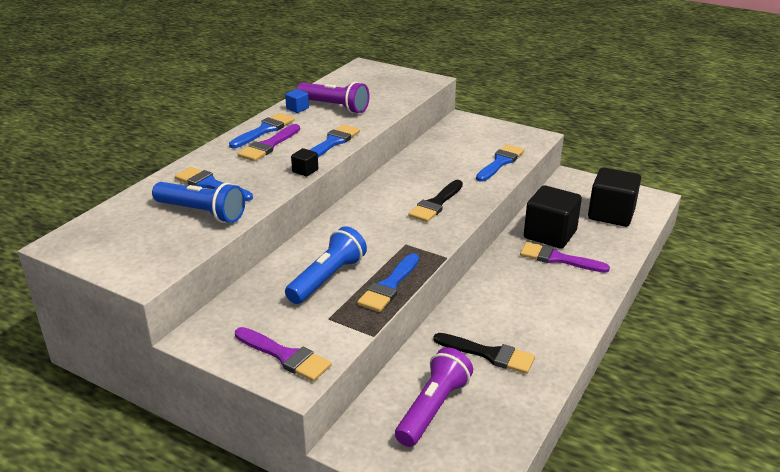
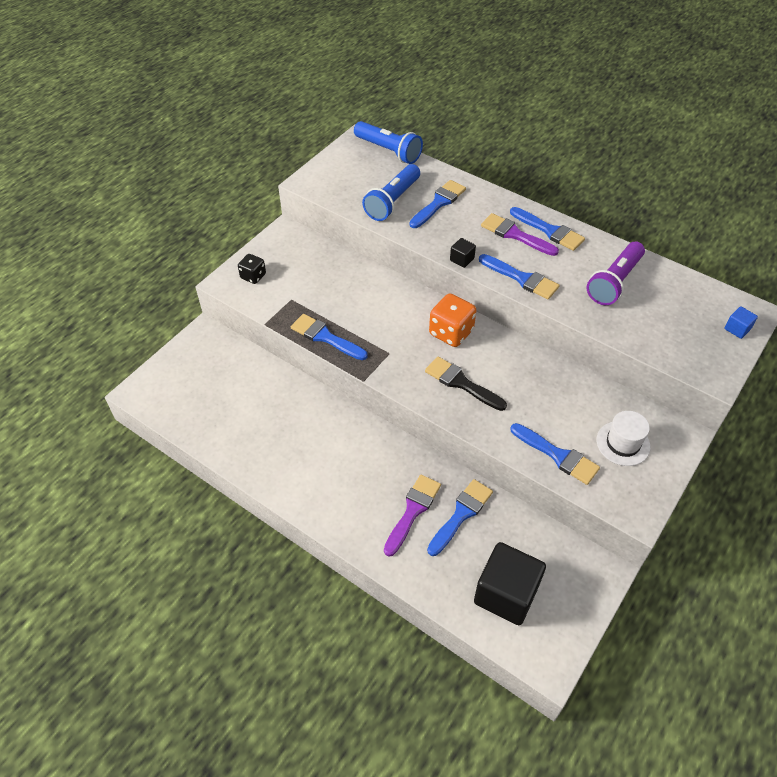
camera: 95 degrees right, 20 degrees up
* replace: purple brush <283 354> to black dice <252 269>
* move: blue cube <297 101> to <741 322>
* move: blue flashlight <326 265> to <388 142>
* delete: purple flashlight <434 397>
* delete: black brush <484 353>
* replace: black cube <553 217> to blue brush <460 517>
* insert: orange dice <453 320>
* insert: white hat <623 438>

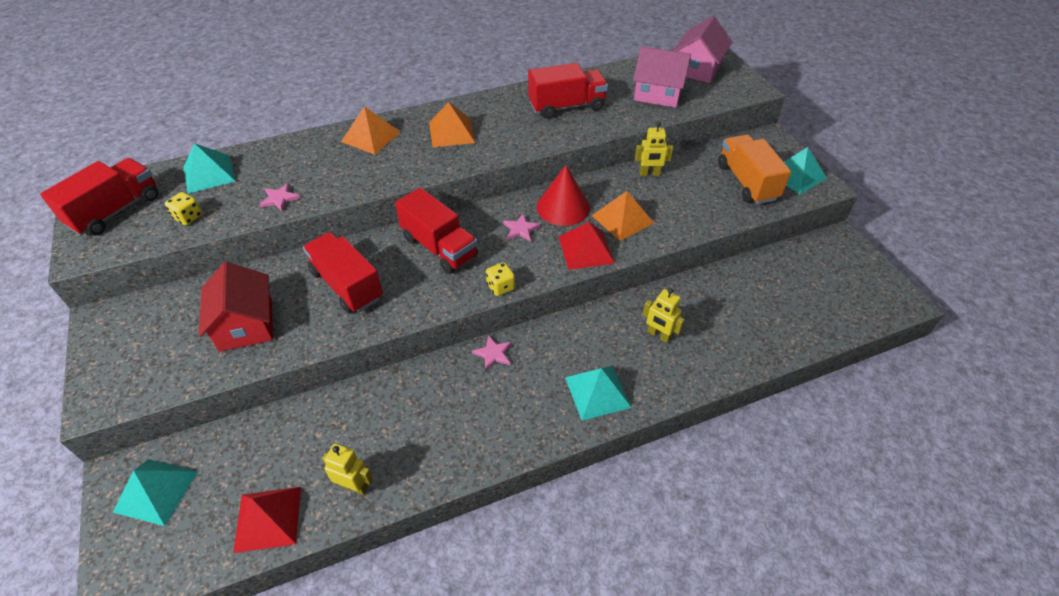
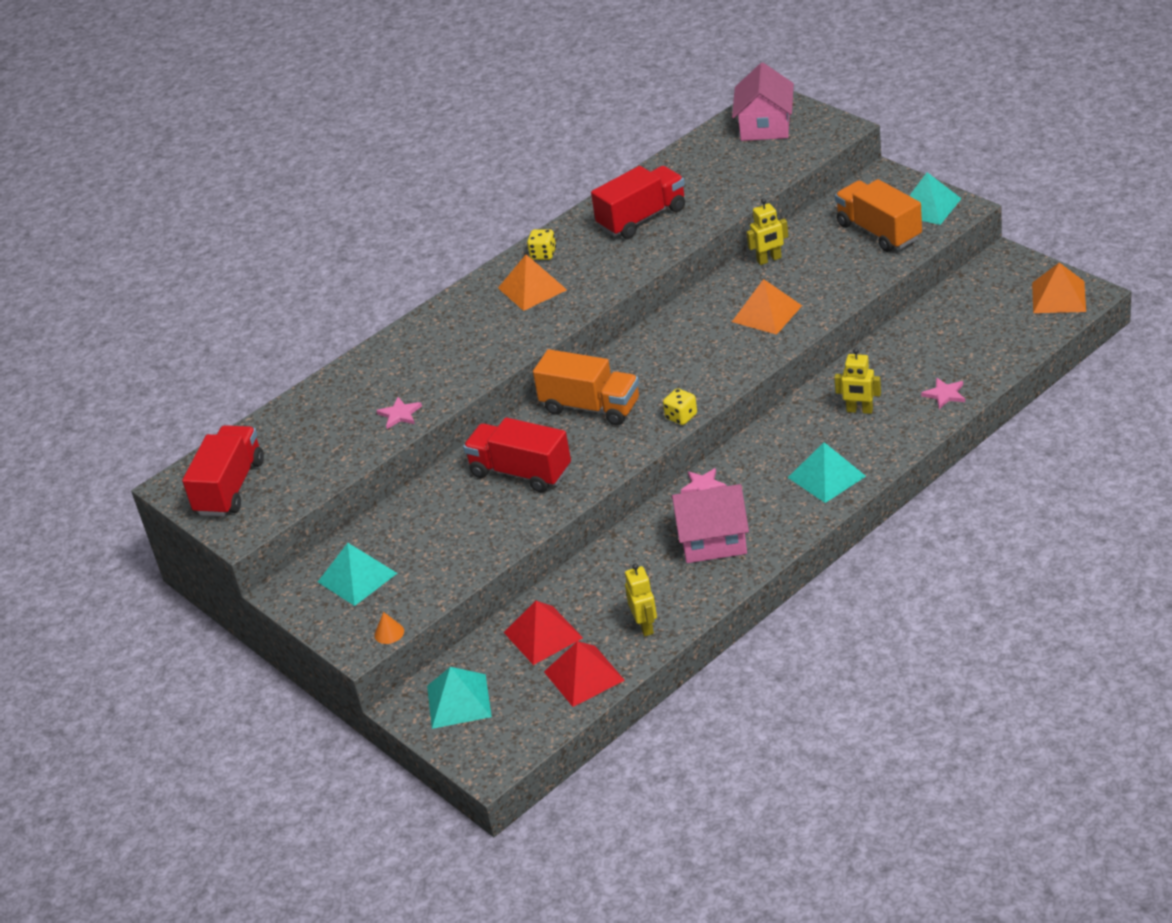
camera: 15 degrees left, 10 degrees down
* move: yellow dice <183 208> to <541 244>
* move: turquoise pyramid <209 168> to <357 574>
* delete: red house <236 307>
* rotate: yellow robot <347 469> = <641 600> 75 degrees clockwise
* move: orange pyramid <371 130> to <1059 287>
* recolor: red truck <436 230> to orange truck <586 387>
* move: pink star <521 227> to <943 393>
* delete: red cone <563 195>
* move: red pyramid <587 246> to <543 633>
* move: pink house <662 77> to <710 523>
* insert: orange cone <389 628>

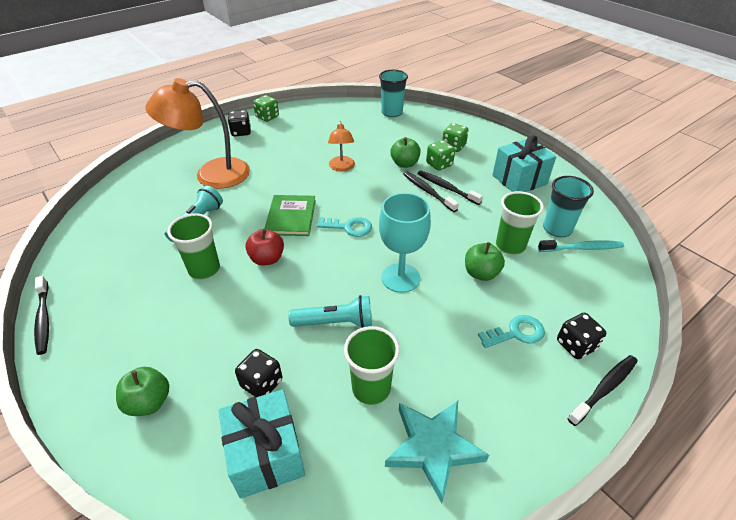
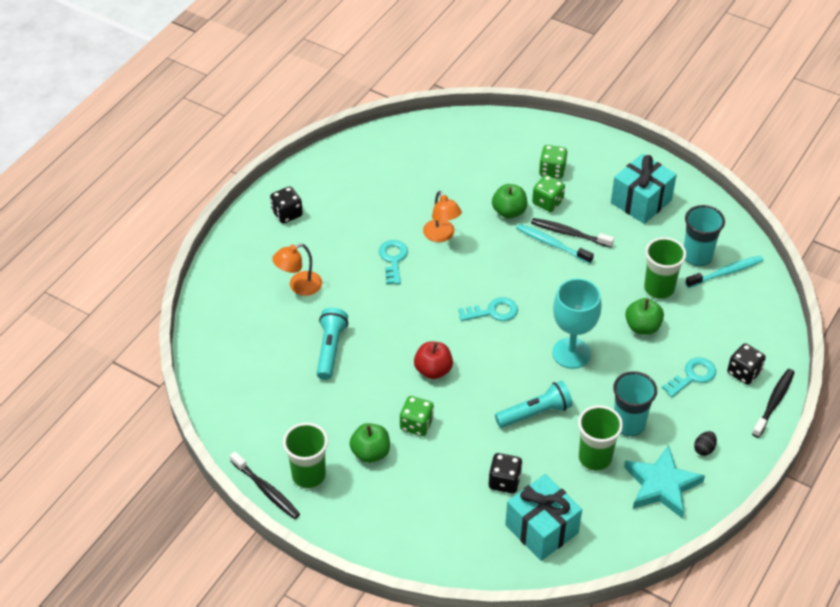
camera: 20 degrees left, 5 degrees up
* move: green apple <142 391> to <370 443>
* resize: orange lamp <197 133> = <297 270> x0.51
* move: green cup <193 246> to <305 456>
* move: green dice <266 108> to <417 416>
* delete: green book <290 215>
* move: turquoise cup <393 93> to <635 403>
* recolor: black toothbrush <431 192> to turquoise toothbrush <555 244>
* insert: turquoise key <393 262>
* insert: black egg <705 443>

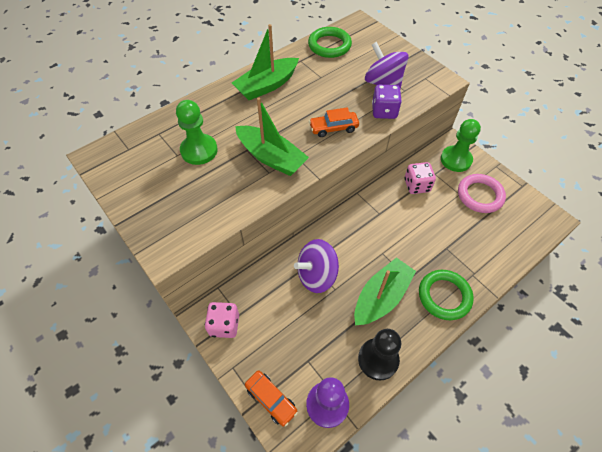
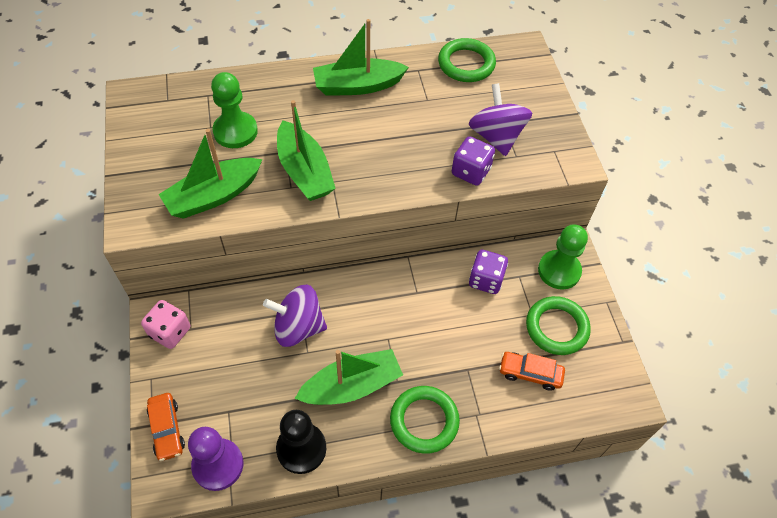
camera: 25 degrees right, 0 degrees up
* move: orange car <334 122> to <532 371>
* recolor: pink dice <420 178> to purple dice <488 272>
* recolor: pink ring <482 193> to green ring <558 325>
* insert: green boat <210 174>

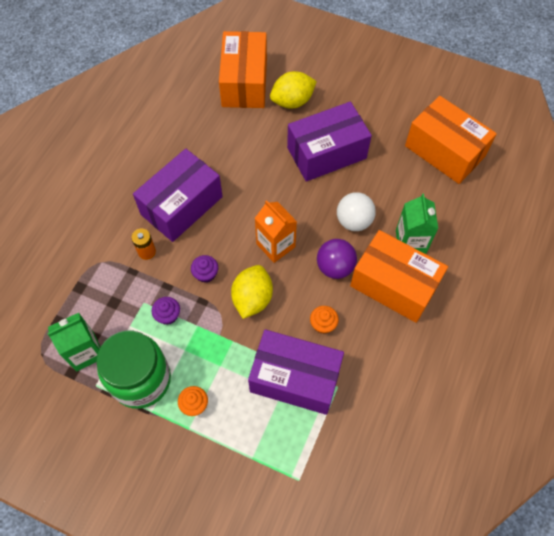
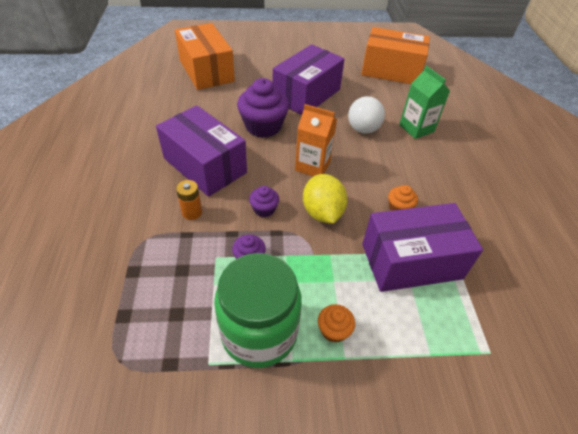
camera: 30 degrees left, 15 degrees down
* delete: green carton <73 342>
* rotate: purple box <178 195> = <201 151> 60 degrees counterclockwise
* delete: yellow lemon <293 90>
* delete: purple ball <337 259>
* delete: orange box <399 276>
* insert: purple cupcake <263 108>

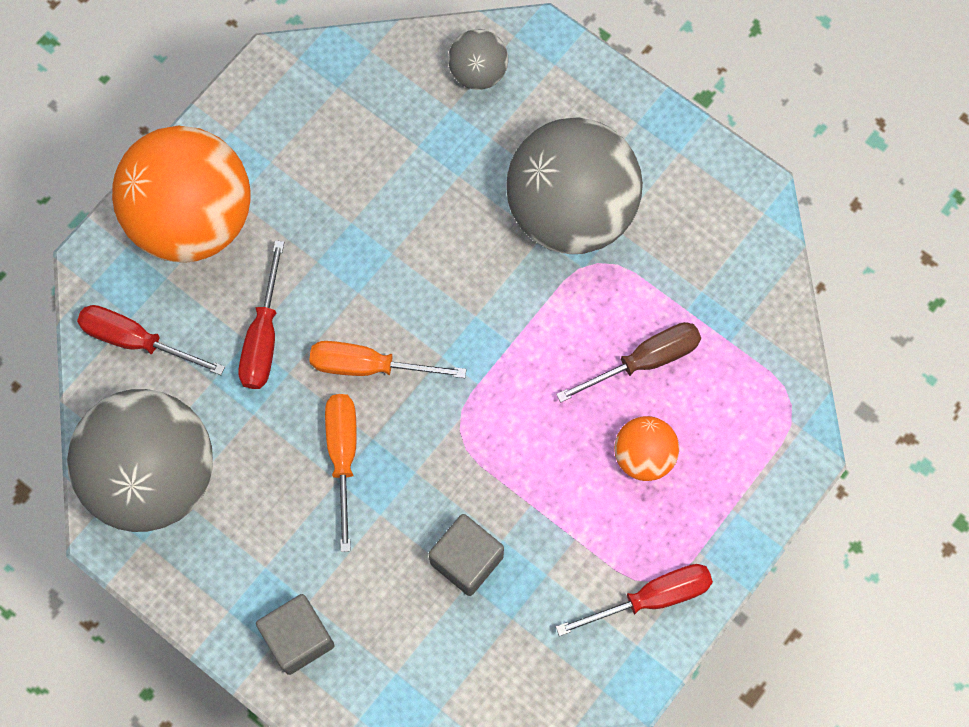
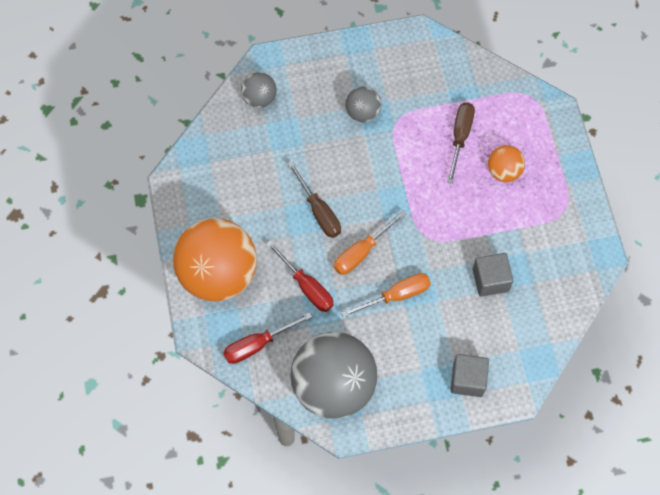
camera: 50 degrees left, 5 degrees down
* rotate: orange screwdriver <341 473> = <386 295> 120 degrees clockwise
* resize: grey ball <574 185> = <363 104> x0.46
* delete: red screwdriver <634 600>
* insert: brown screwdriver <314 200>

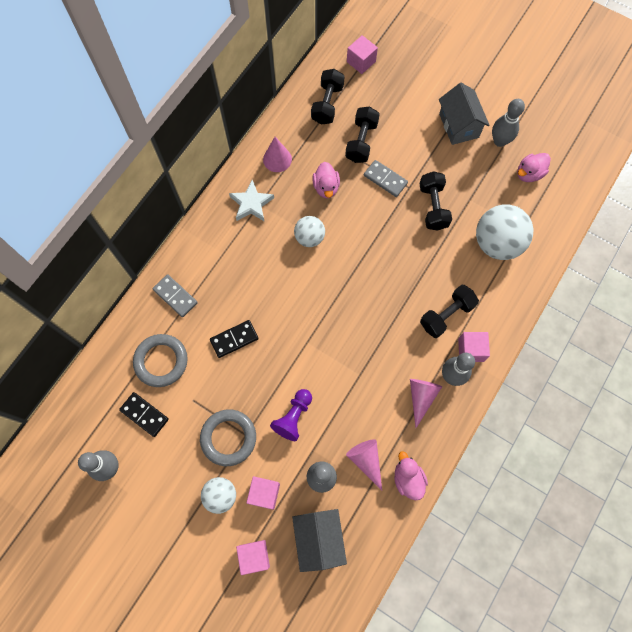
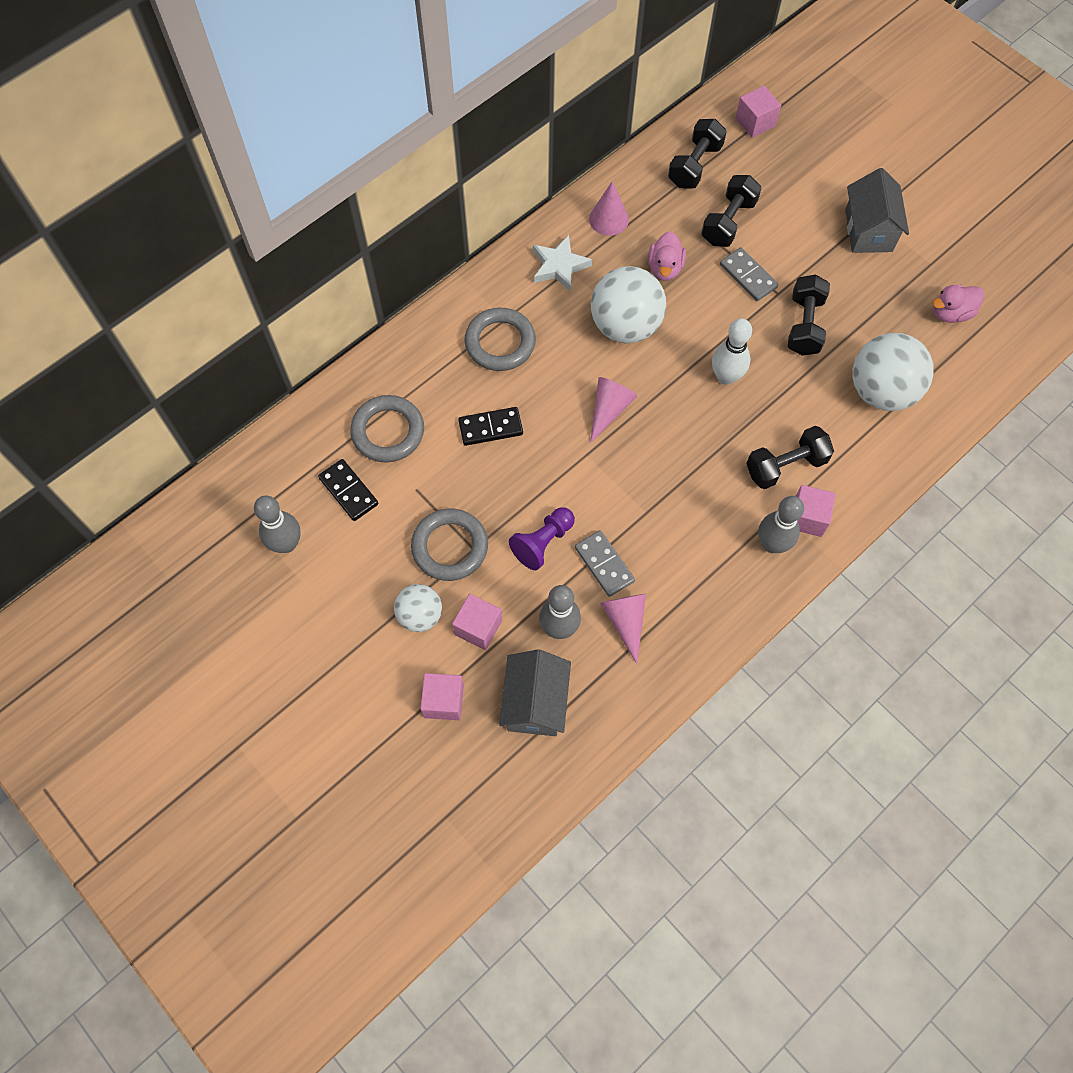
camera: 15 degrees right, 5 degrees down
* move: grey domino <175 295> to <605 563>
* resize: white ball <309 231> = <628 304> x1.74
* delete: pink duck <411 475>
* move: pink cone <426 403> to <613 410>
* delete: grey bowling pin <508 123>
* insert: grey ring <500 339>
* insert: white bowling pin <732 351>

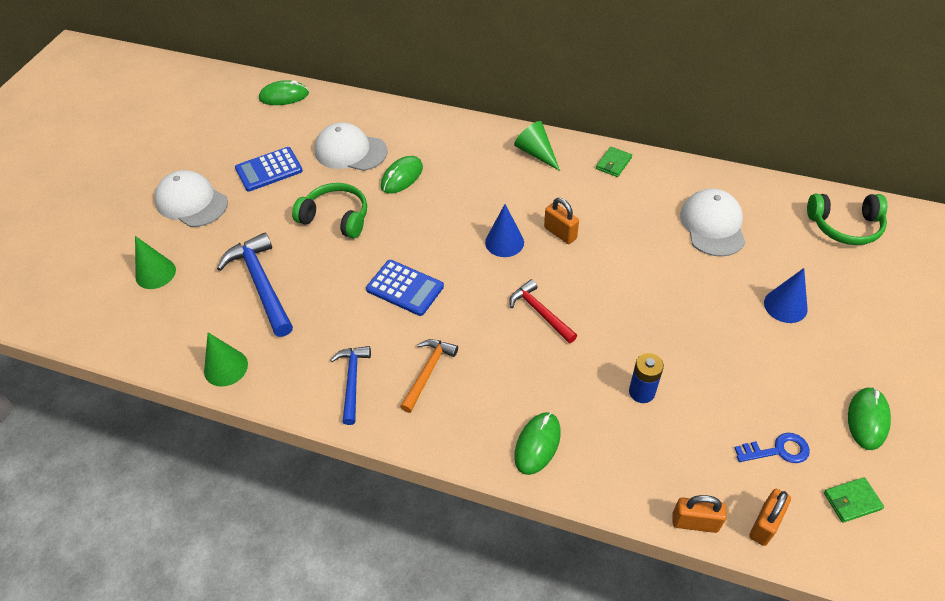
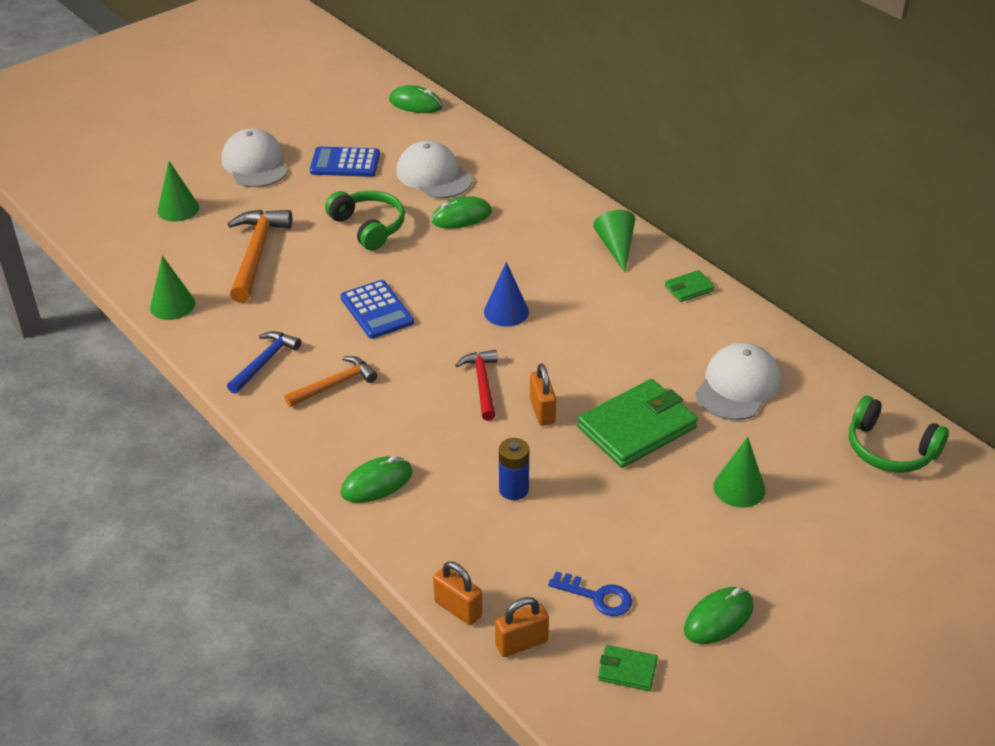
camera: 30 degrees right, 10 degrees down
* recolor: blue hammer <255 284> to orange hammer <260 256>
* move: orange padlock <561 221> to <543 394>
* recolor: blue cone <786 295> to green cone <739 472>
* insert: green wallet <637 423>

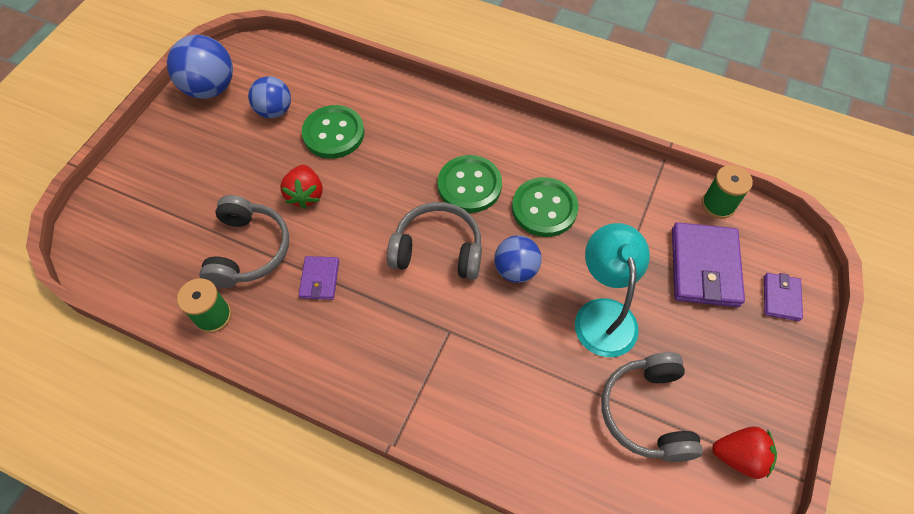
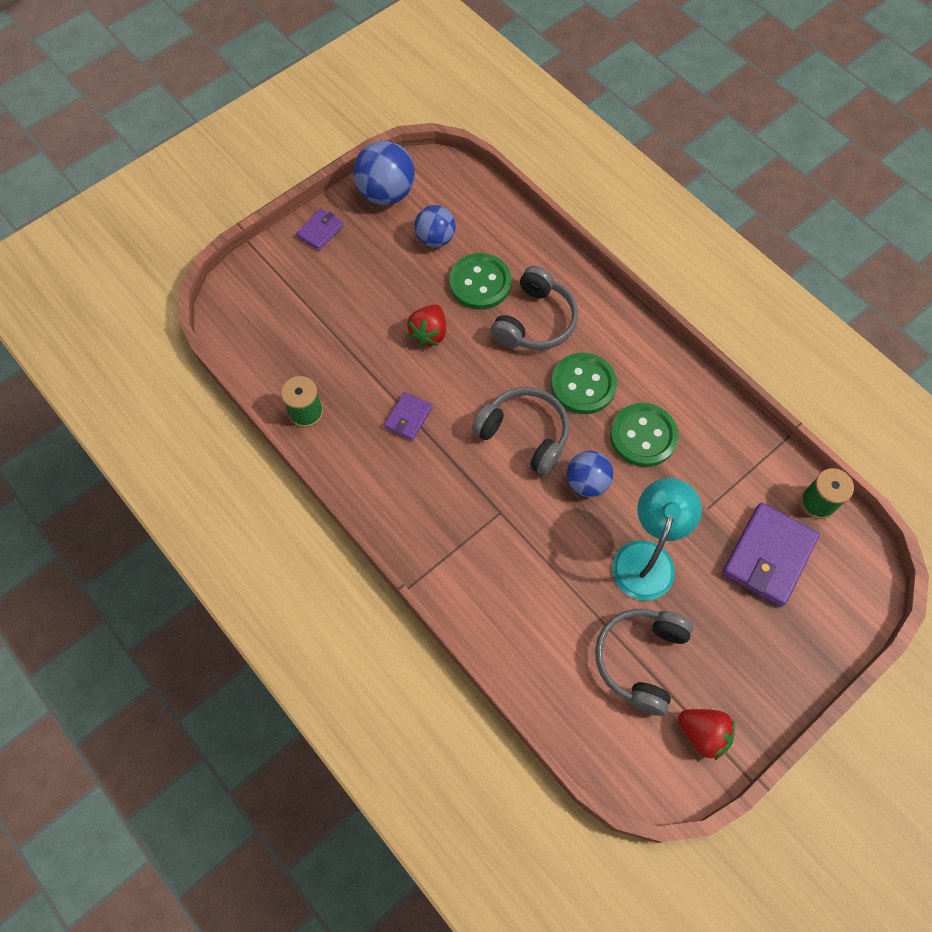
camera: 25 degrees right, 5 degrees up
* move: grey headphones <244 241> to <534 308>
* move: purple wallet <783 297> to <320 229>

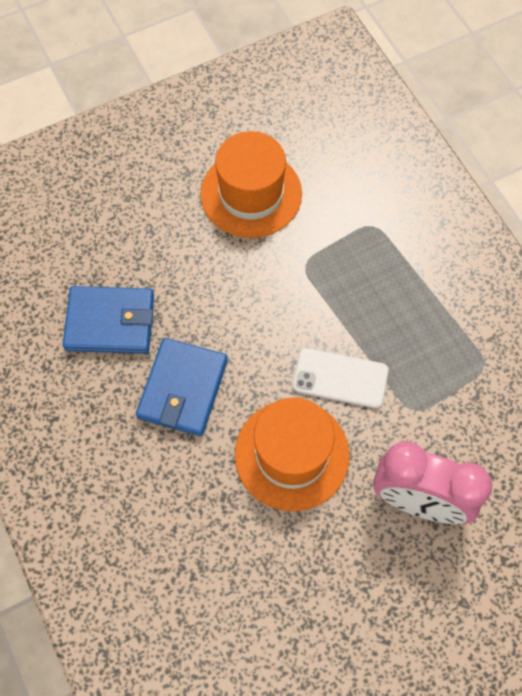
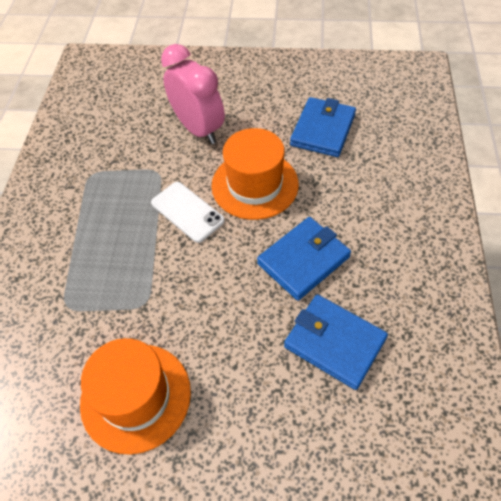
camera: 145 degrees left, 10 degrees down
* insert: blue wallet <323 127>

